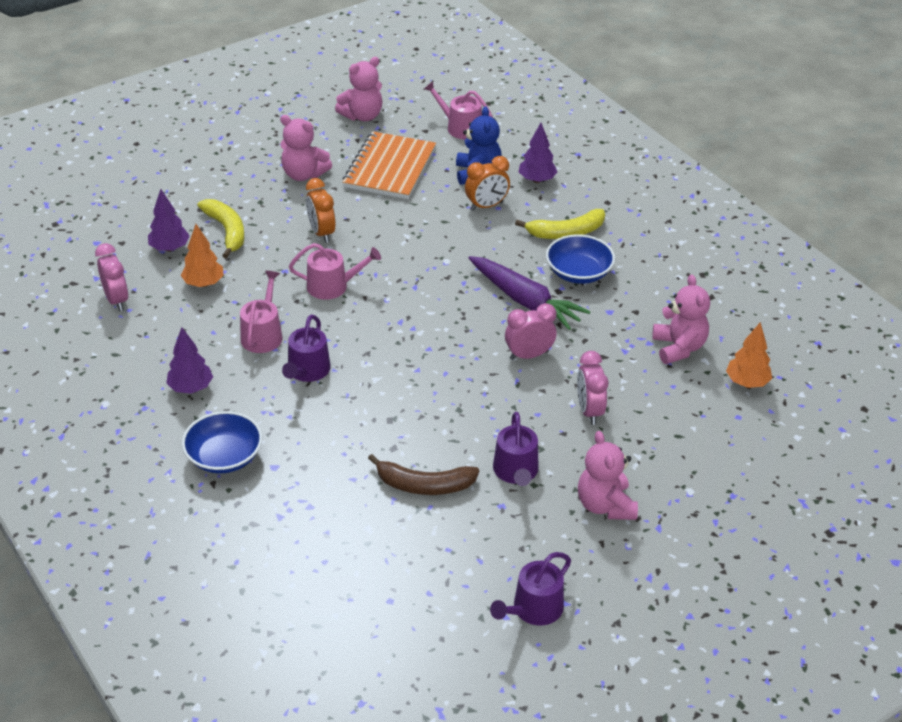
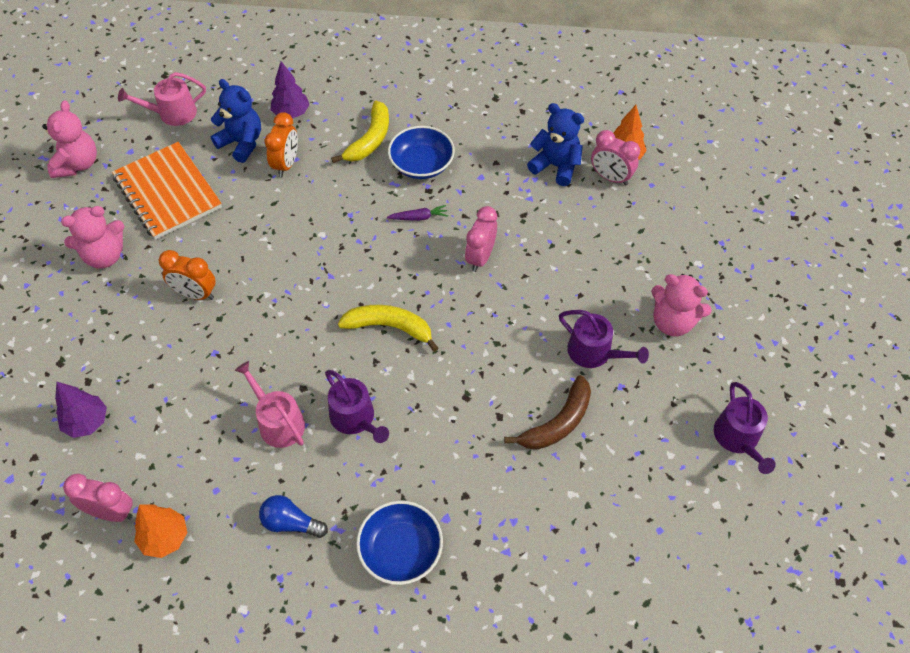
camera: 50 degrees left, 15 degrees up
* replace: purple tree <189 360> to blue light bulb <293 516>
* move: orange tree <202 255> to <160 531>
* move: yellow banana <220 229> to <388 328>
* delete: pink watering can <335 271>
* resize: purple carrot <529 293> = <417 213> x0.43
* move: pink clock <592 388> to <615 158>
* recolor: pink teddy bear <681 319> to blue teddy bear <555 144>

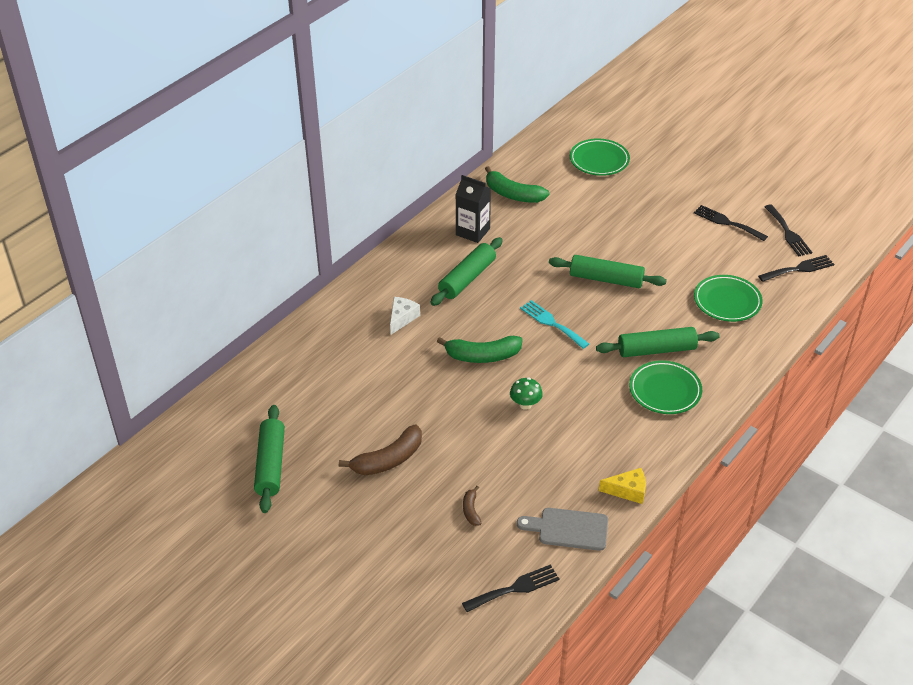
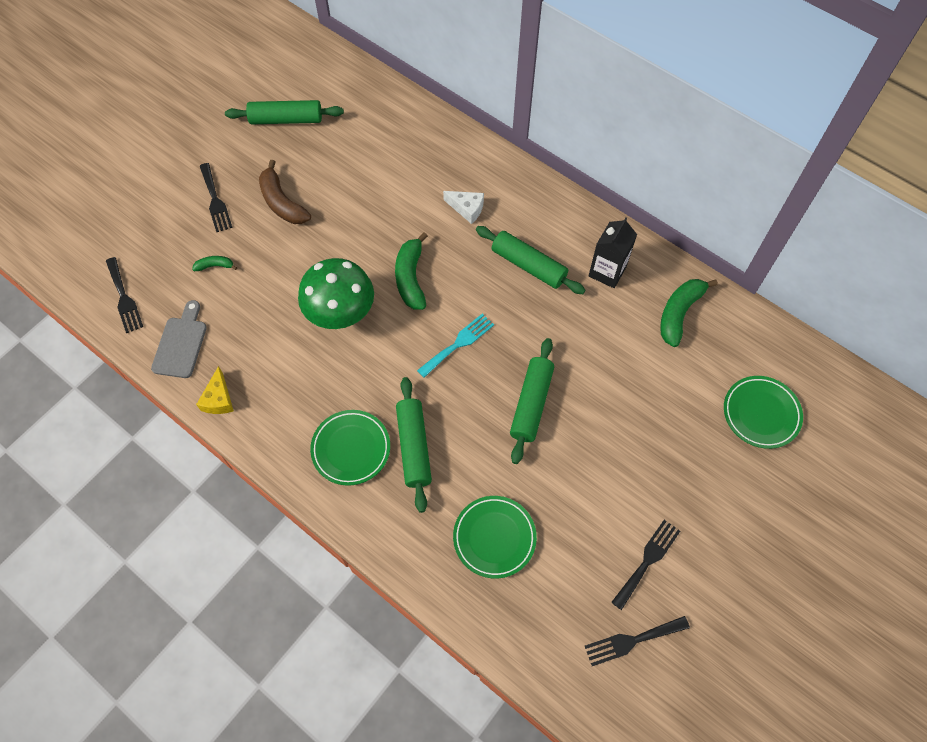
camera: 90 degrees right, 20 degrees up
* recolor: brown banana <472 506> to green banana <214 263>
* resize: green mushroom <526 394> = <336 293> x2.22
* move: black fork <796 268> to <216 197>

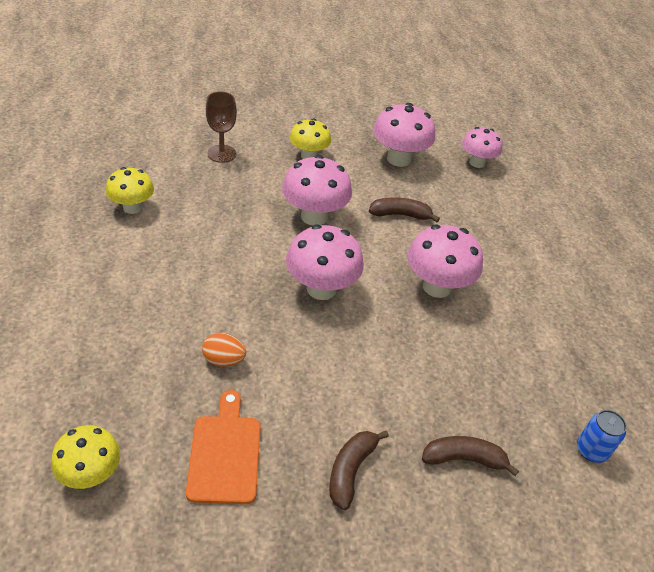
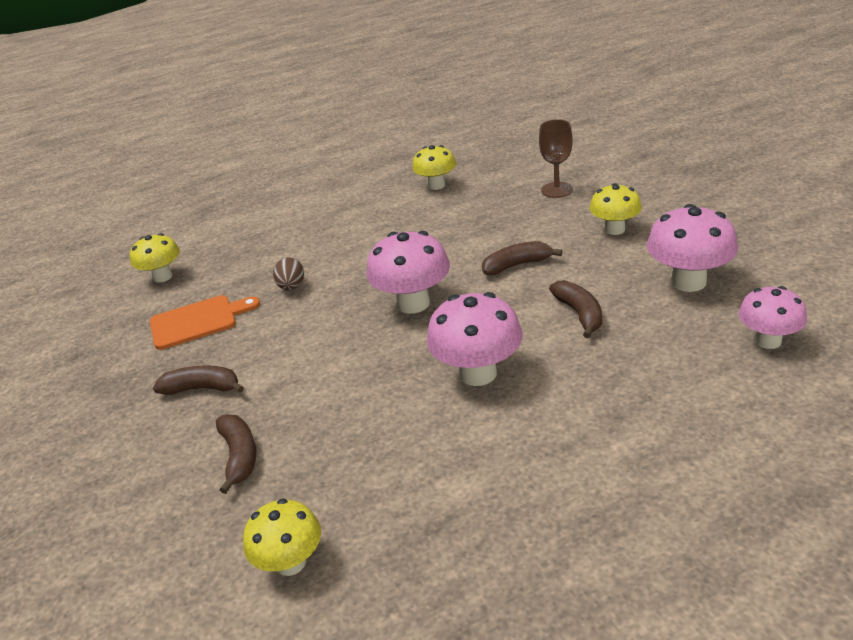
camera: 80 degrees right, 10 degrees down
* recolor: orange egg <224 350> to brown egg <288 273>
* replace: pink mushroom <317 190> to brown banana <522 258>
* replace: blue can <602 436> to yellow mushroom <282 537>

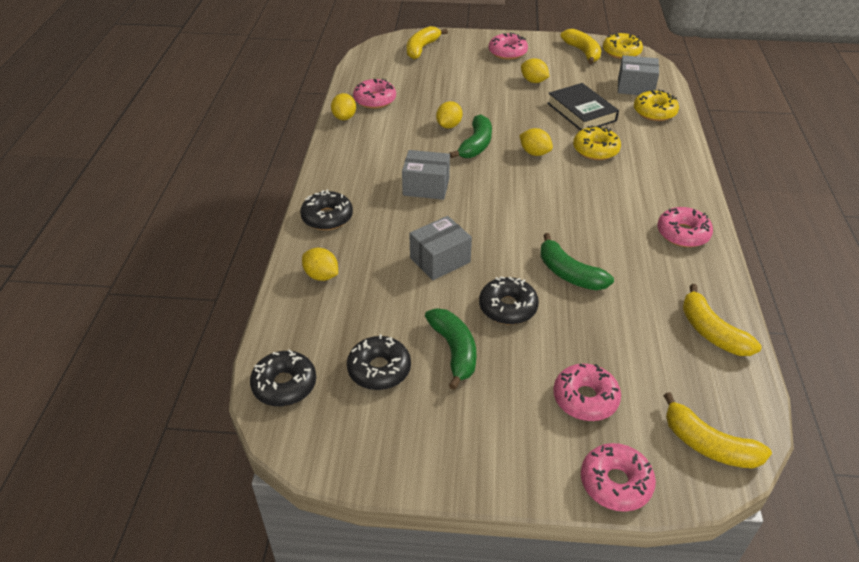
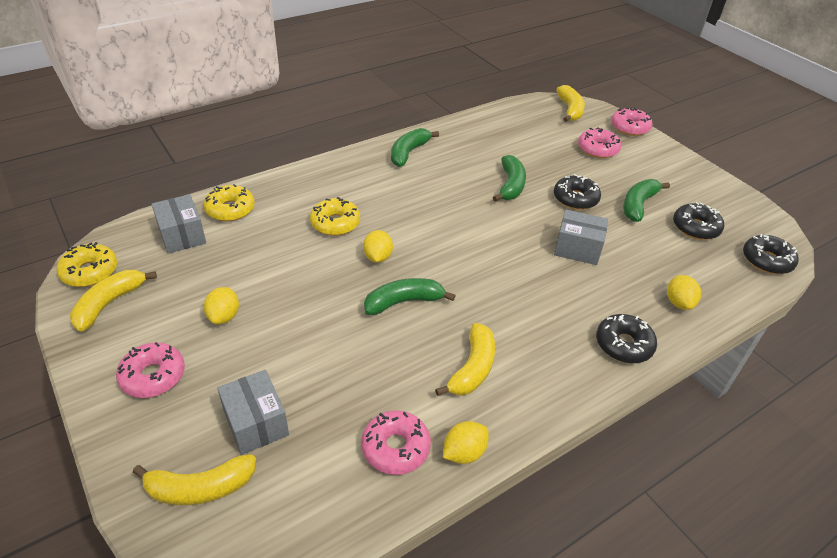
camera: 130 degrees left, 0 degrees up
* move: grey box <426 175> to <253 412>
* delete: yellow lemon <449 114>
* delete: black book <583 107>
* replace: pink donut <685 227> to green banana <415 147>
* move: yellow banana <722 320> to <465 359>

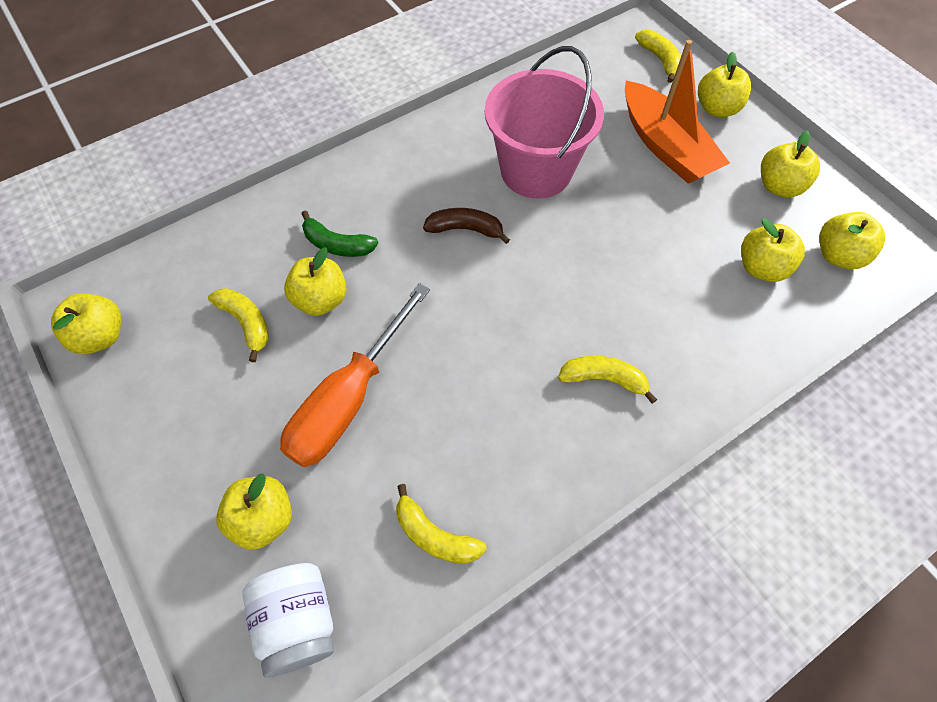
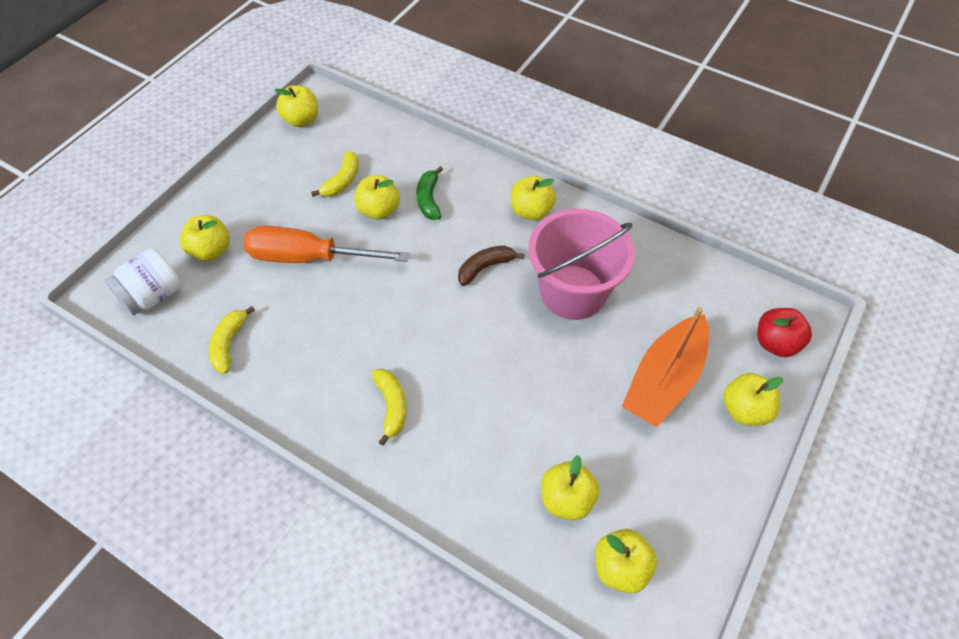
camera: 65 degrees right, 5 degrees down
* rotate: brown banana <466 226> = <491 266> 105 degrees counterclockwise
* replace: yellow banana <658 56> to red apple <784 332>
* move: yellow apple <790 163> to <533 198>

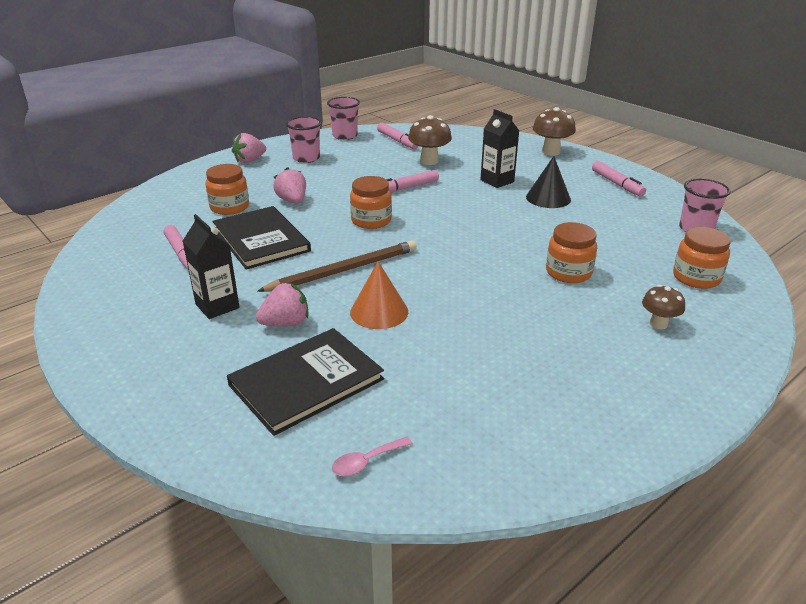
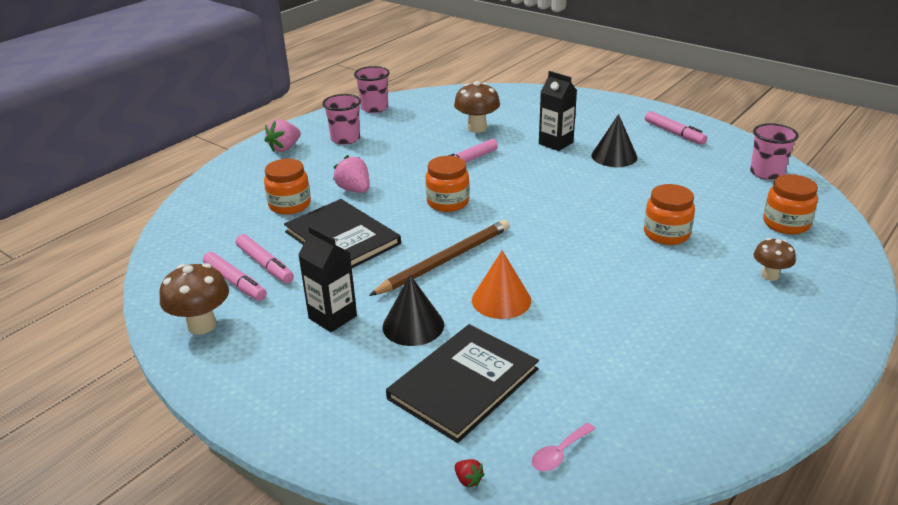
camera: 10 degrees left, 0 degrees up
* replace: pink strawberry <282 304> to black cone <413 310>
* move: pink marker <398 136> to <235 276>
* move: brown mushroom <554 131> to <194 299>
* insert: red strawberry <470 473>

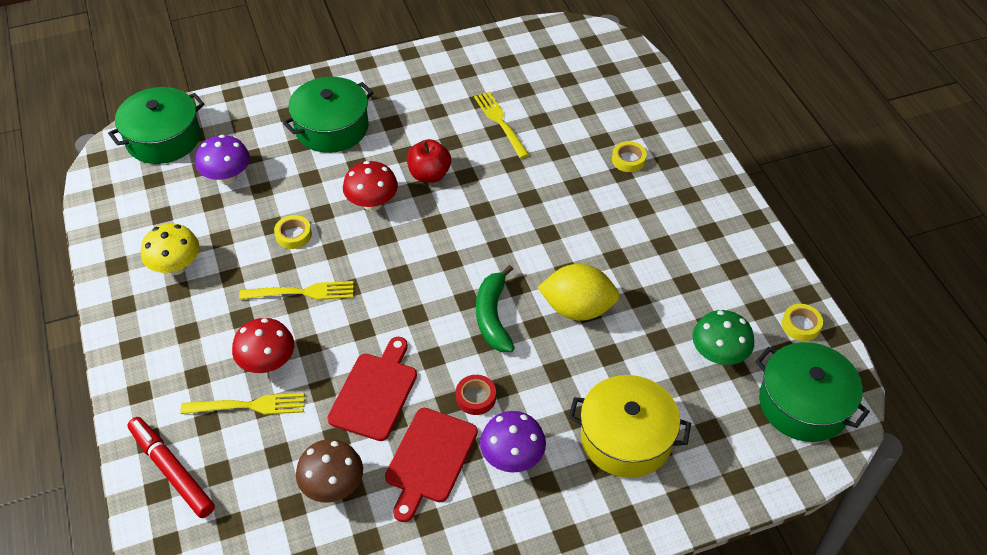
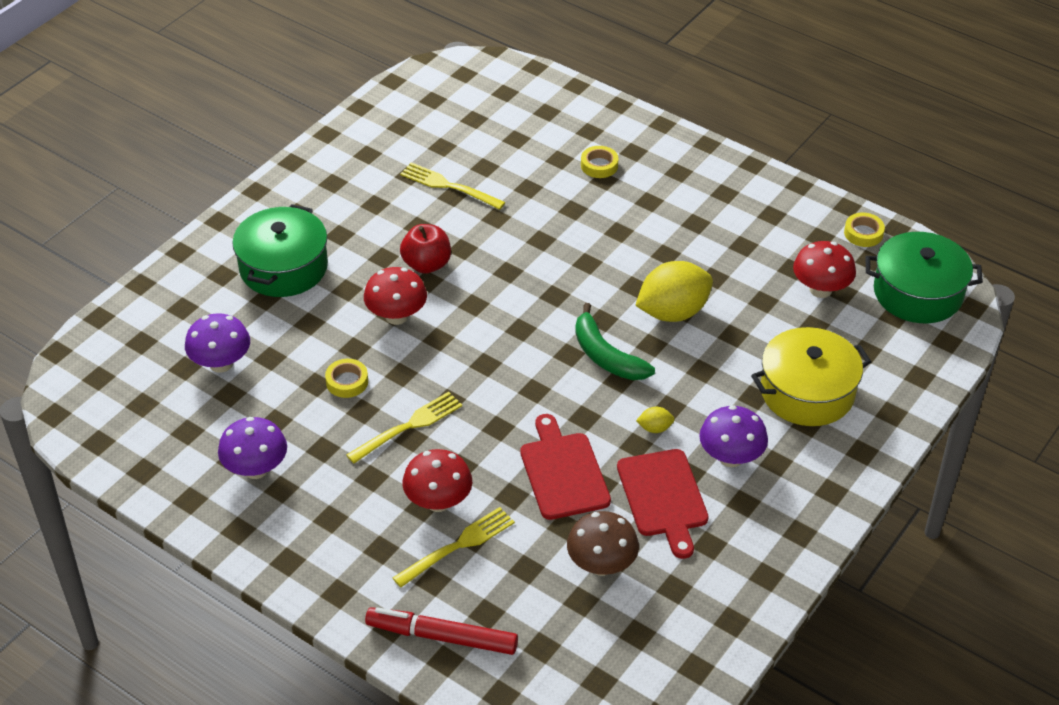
camera: 35 degrees left, 5 degrees down
* delete: green pot <156 125>
* recolor: yellow mushroom <170 249> to purple mushroom <252 448>
* replace: red tape <476 395> to yellow lemon <655 420>
* recolor: green mushroom <723 337> to red mushroom <824 269>

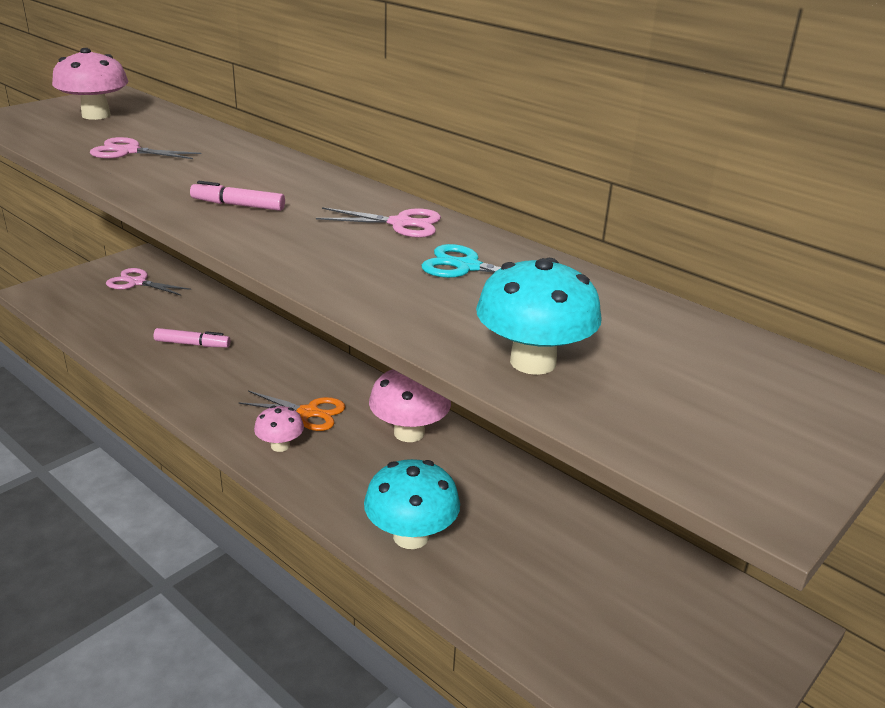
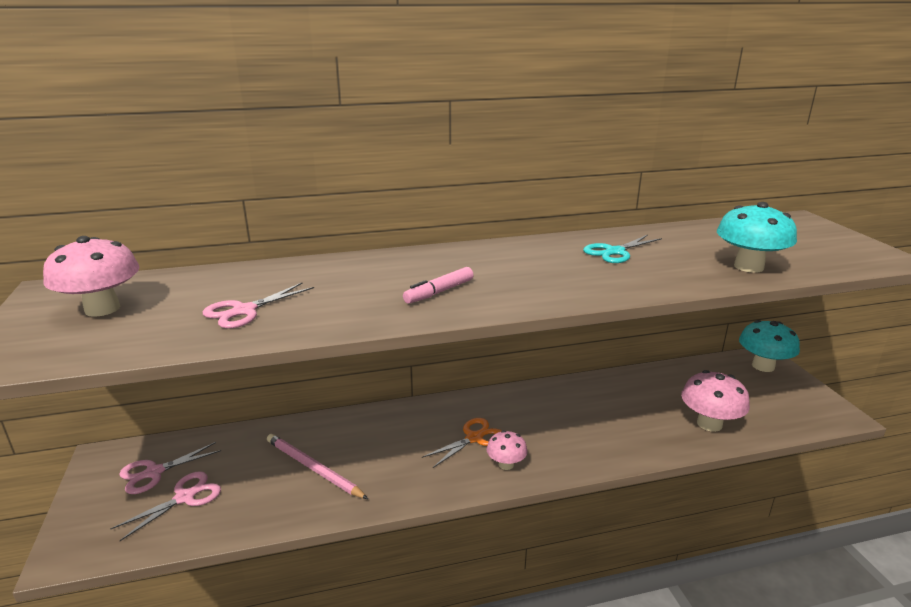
camera: 55 degrees left, 5 degrees down
* replace: pink marker <192 337> to pink pencil <317 466>
* move: pink scissors <378 222> to <165 506>
* move: turquoise mushroom <412 504> to <769 346>
* move: pink mushroom <410 405> to <715 401>

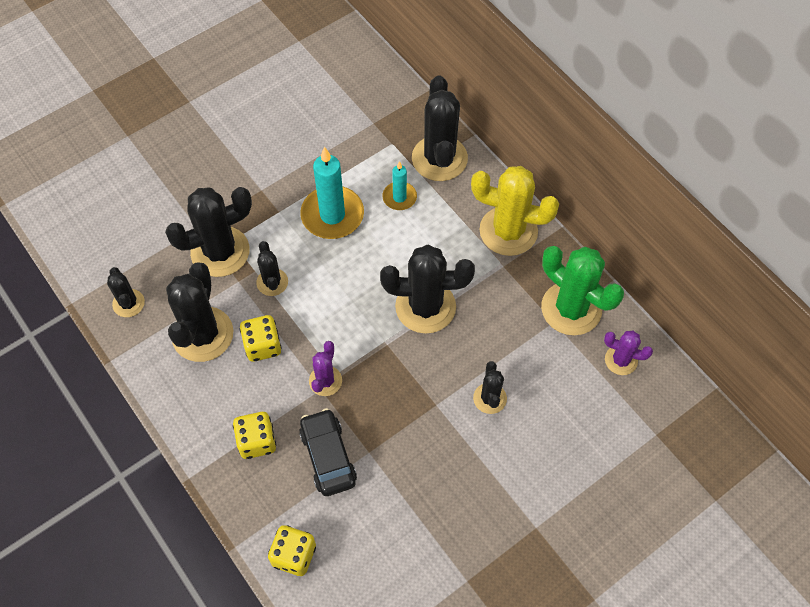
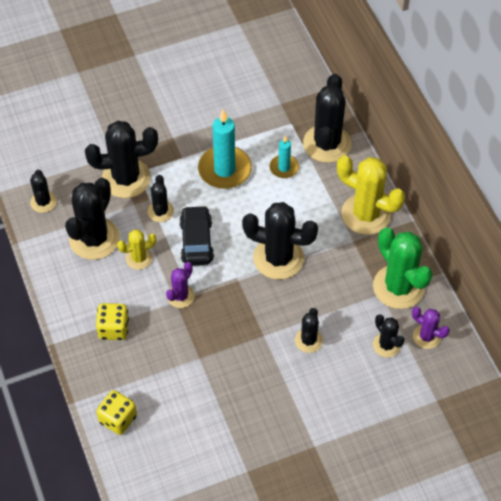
camera: 15 degrees right, 5 degrees down
* replace: yellow dice <261 338> to yellow cactus <136 250>
* move: black car <328 452> to <196 235>
* insert: black cactus <389 335>

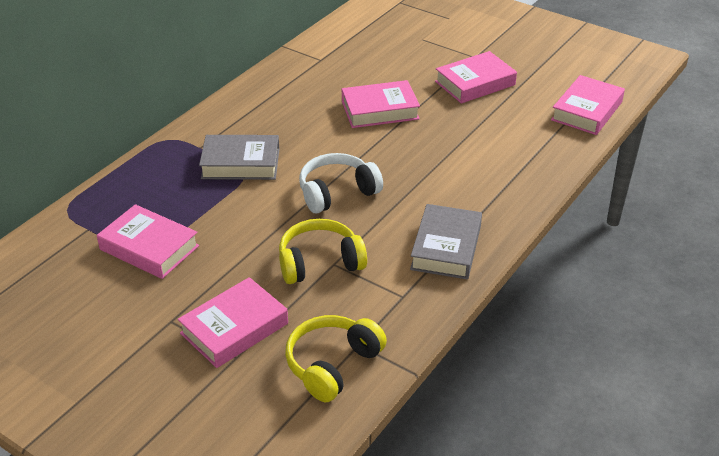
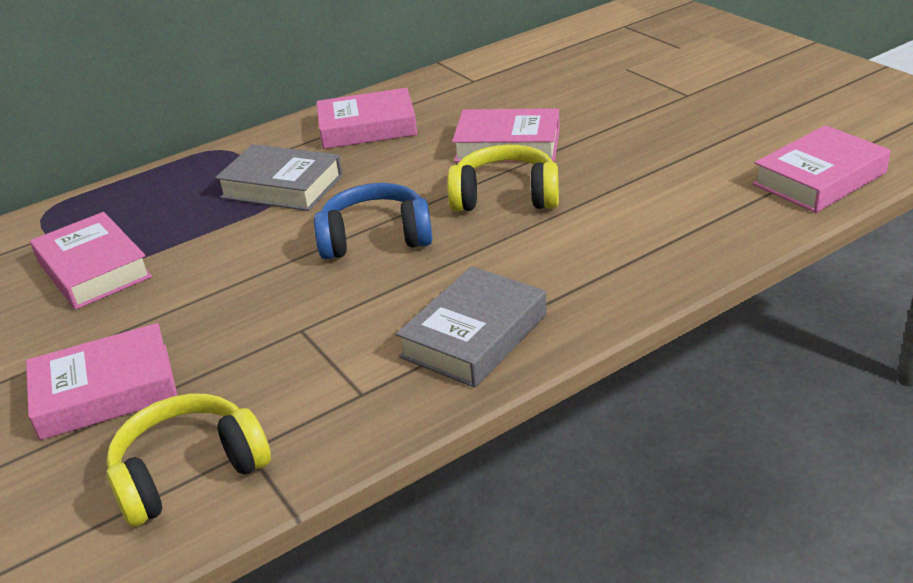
camera: 25 degrees right, 5 degrees down
* move: yellow headphones <323 251> to <503 178>
* recolor: white headphones <341 183> to blue headphones <373 221>
* move: pink book <476 77> to <366 118>

